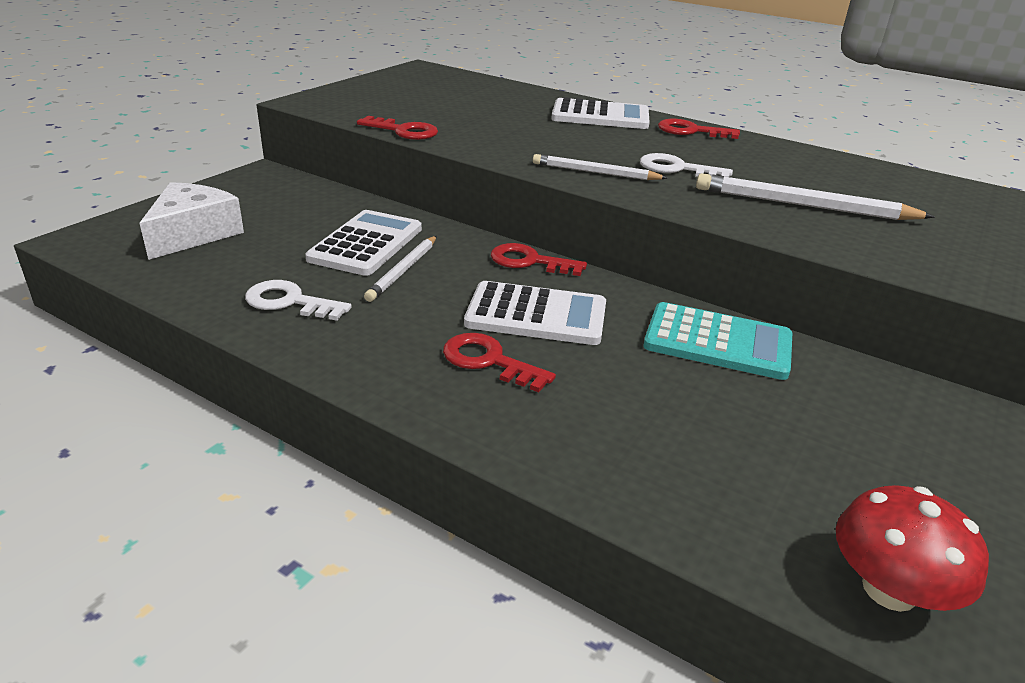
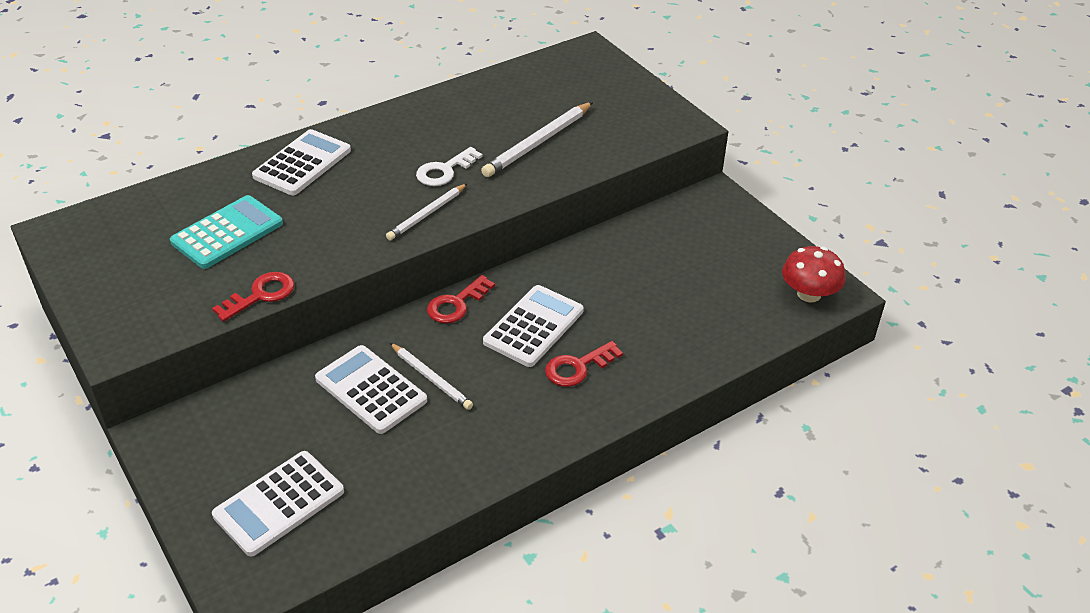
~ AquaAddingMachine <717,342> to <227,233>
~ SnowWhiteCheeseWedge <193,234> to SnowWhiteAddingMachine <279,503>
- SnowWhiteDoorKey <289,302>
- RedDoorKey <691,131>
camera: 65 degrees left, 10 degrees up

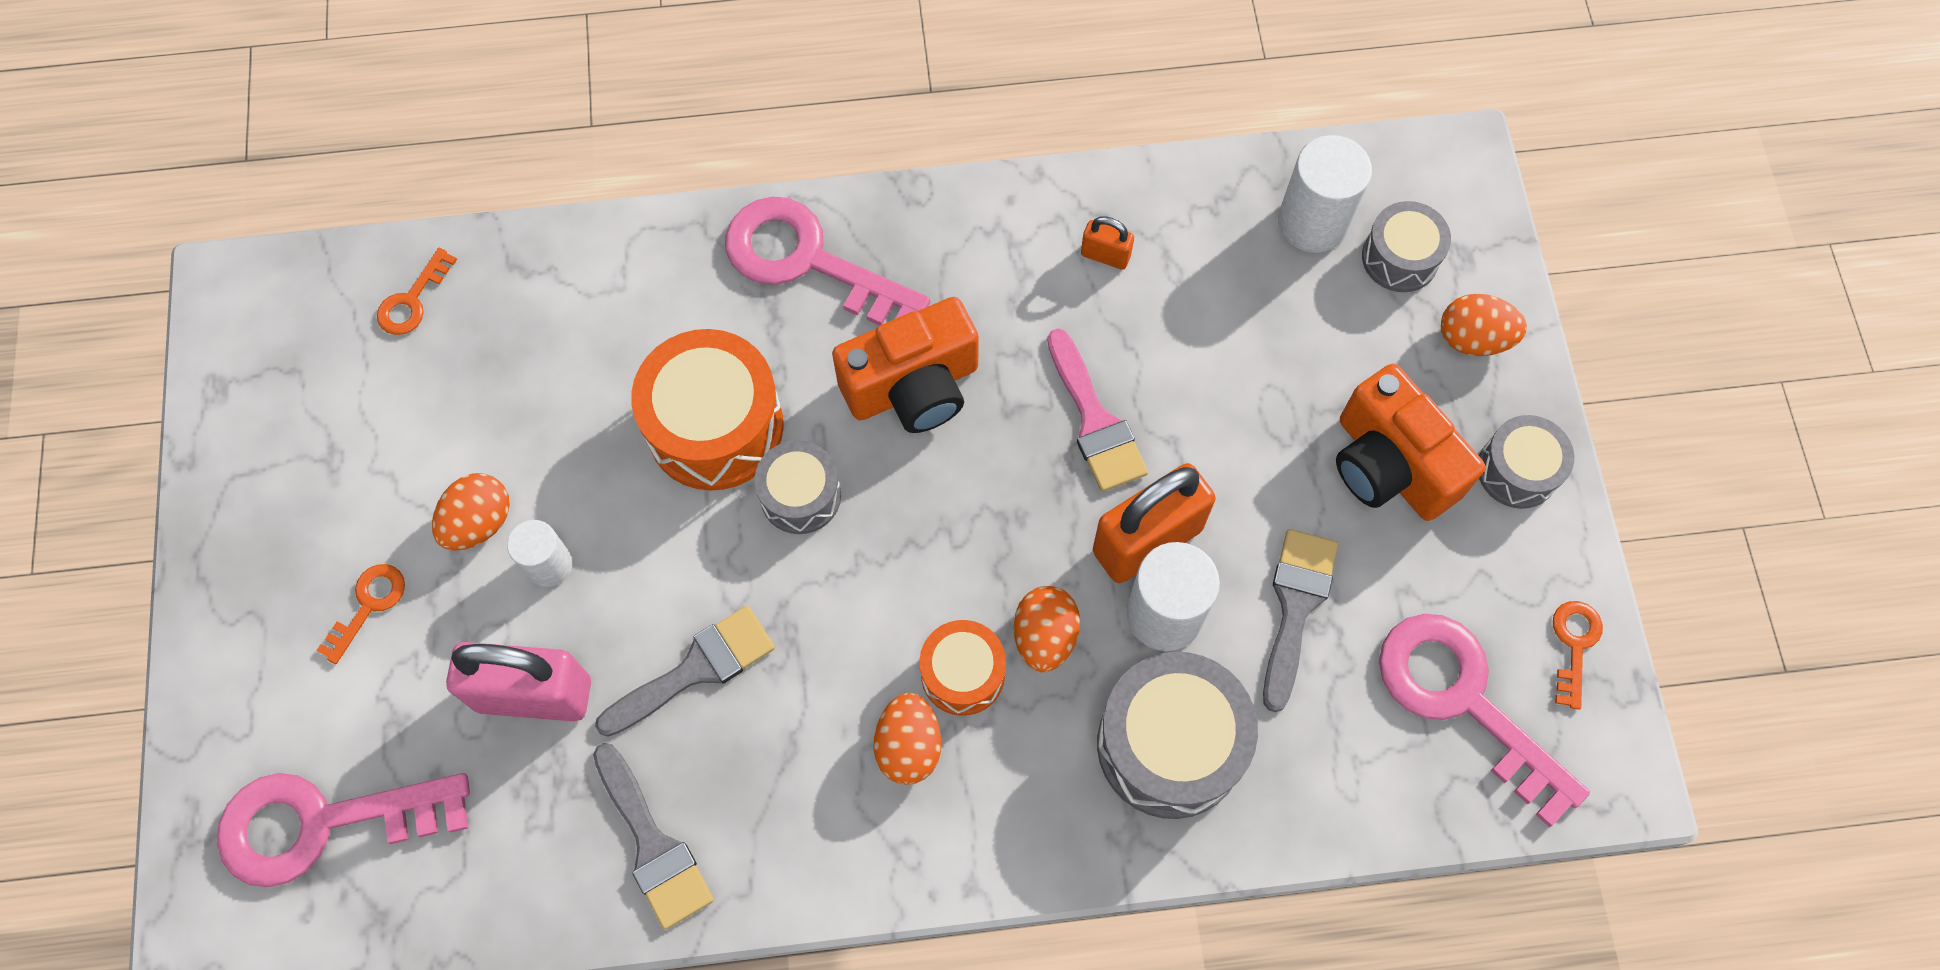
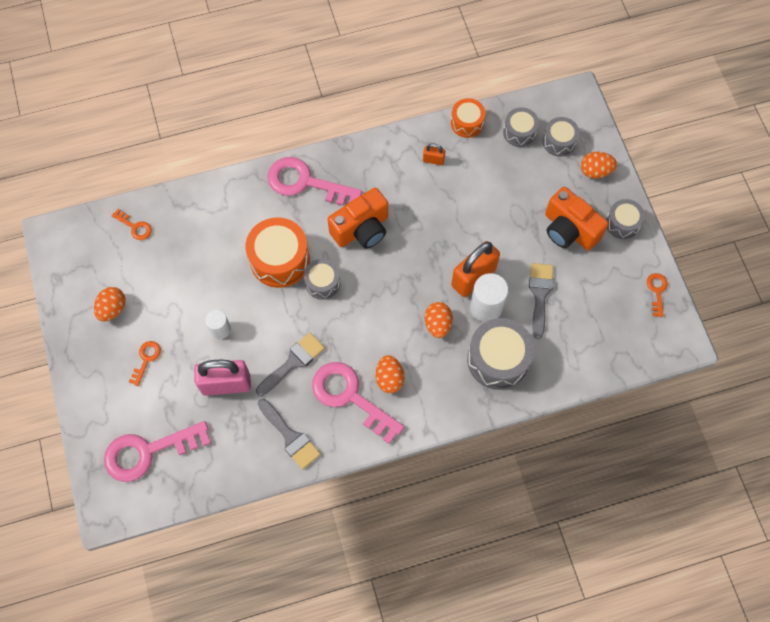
~ OrangeColouredEgg <479,522> to <112,309>
~ OrangeColouredDoorKey <412,300> = <135,227> 75 degrees counterclockwise
~ PinkDoorKey <1464,701> to <350,397>
~ OrangeColouredDrum <962,674> to <467,123>
~ SnowWhiteCylinderShape <1312,222> to GrayDrum <519,132>
- PinkPaintBrush <1095,421>
camera: 10 degrees left, 0 degrees up

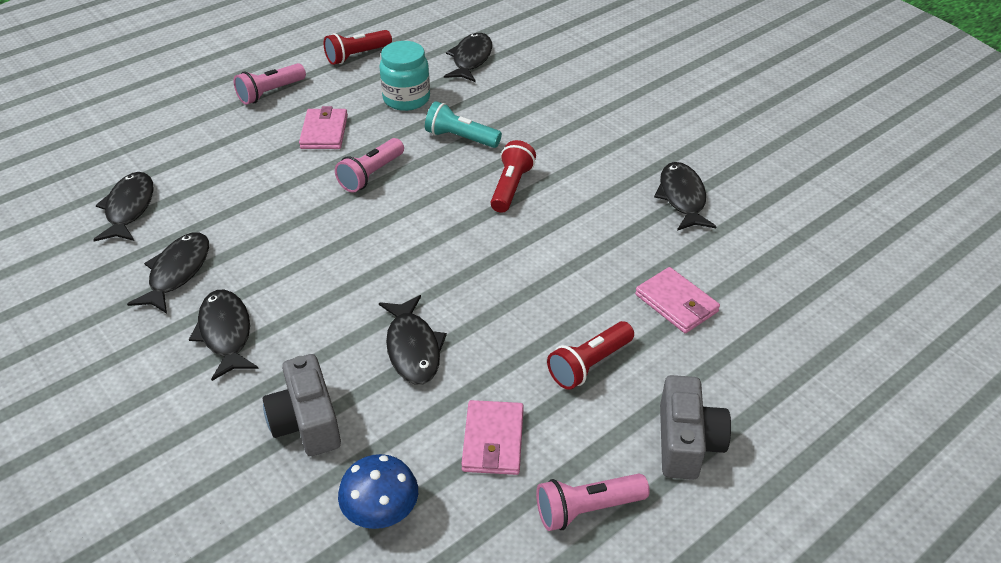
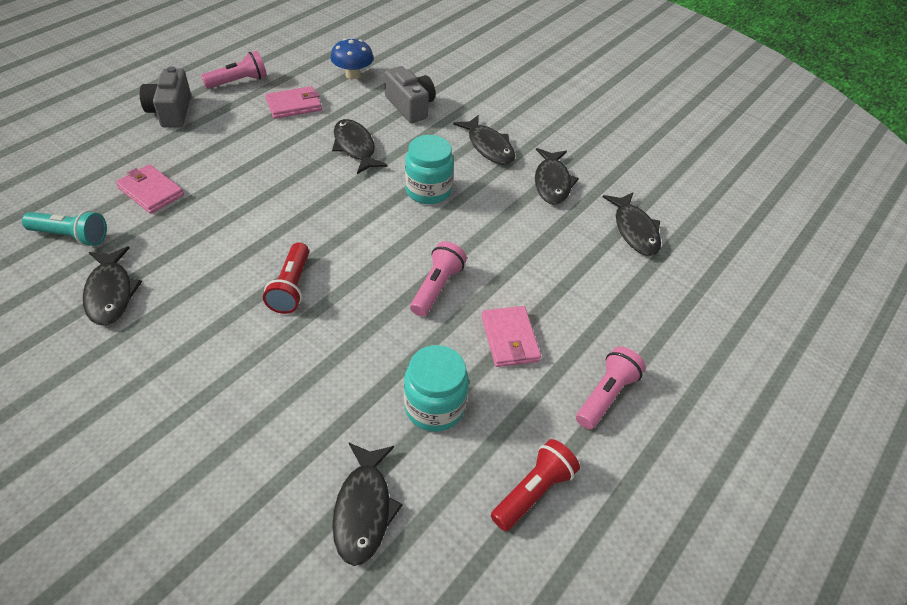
~ AquaFlashlight <461,138> to <71,236>
~ PinkBillfold <493,440> = <294,105> 75 degrees clockwise
+ AquaPreserveJar <428,190>
- RedFlashlight <589,364>
camera: 165 degrees right, 5 degrees up

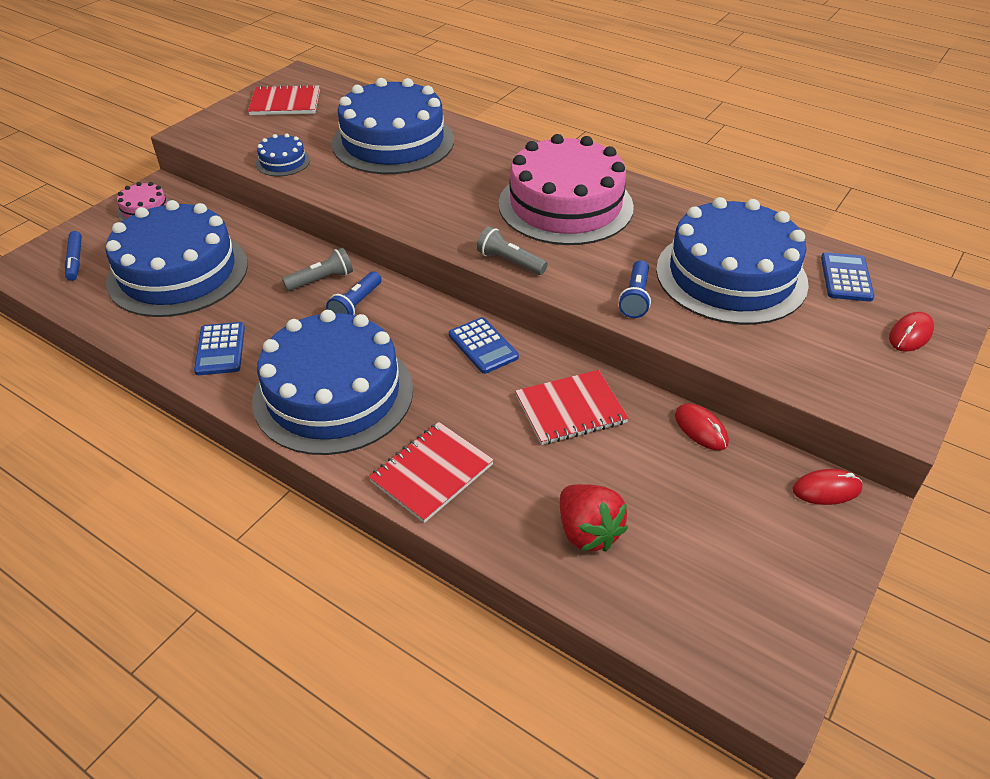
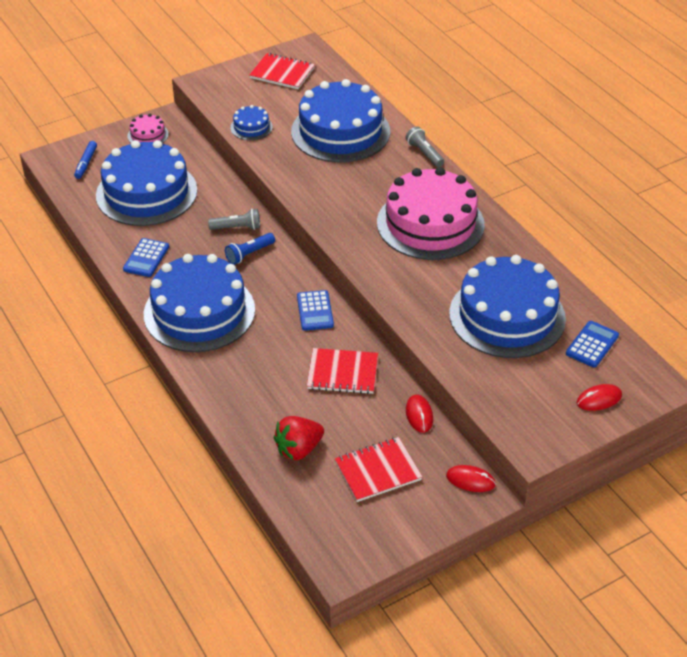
~ RedBerry <587,532> = <298,449> 60 degrees clockwise
~ RedNotepad <431,473> to <377,471>
~ GrayFlashlight <510,262> to <424,154>
- CobaltFlashlight <635,298>
camera: 25 degrees right, 0 degrees up

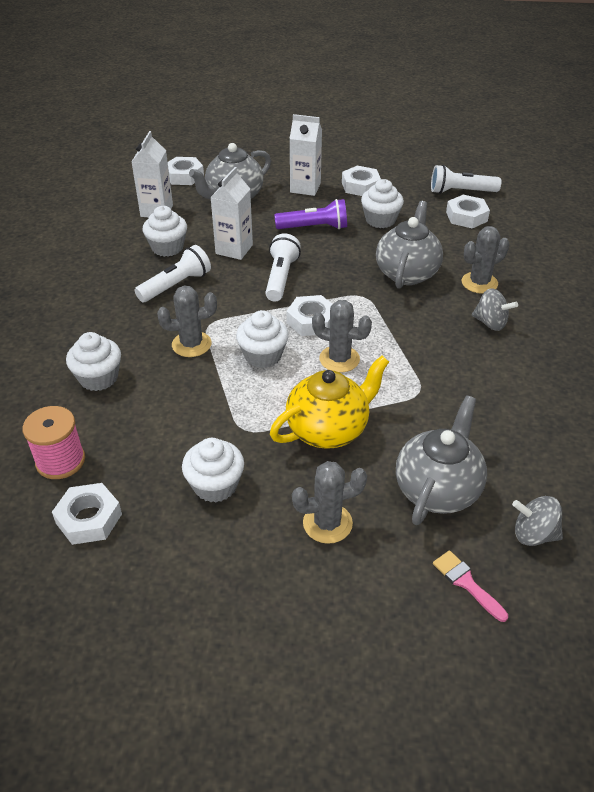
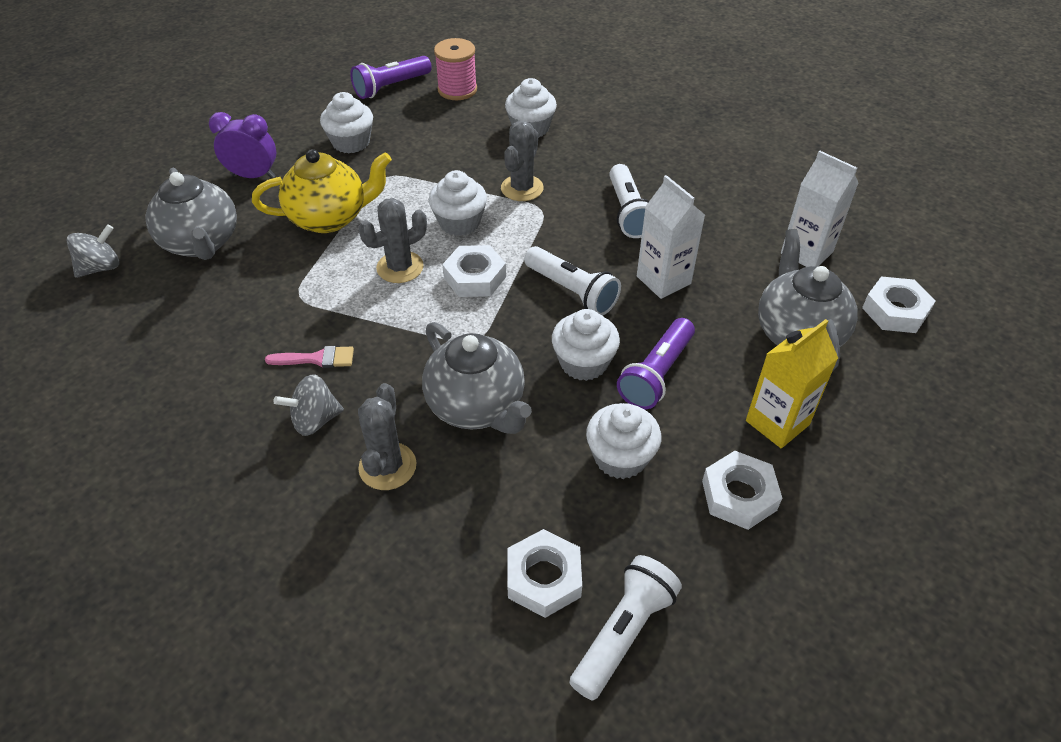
~ GrayCactus <327,523> to PurpleBedsideClock <253,176>
~ BrightYellowChinaTeapot <328,429> = <330,218> 105 degrees counterclockwise
~ PinkPaintBrush <466,583> to <317,359>
~ SnowWhiteNut <89,519> to PurpleFlashlight <391,87>
~ SnowWhiteCupcake <167,247> to <583,363>
~ SnowWhiteCarton <305,188> to BrightYellowCarton <777,423>
camera: 125 degrees right, 5 degrees up

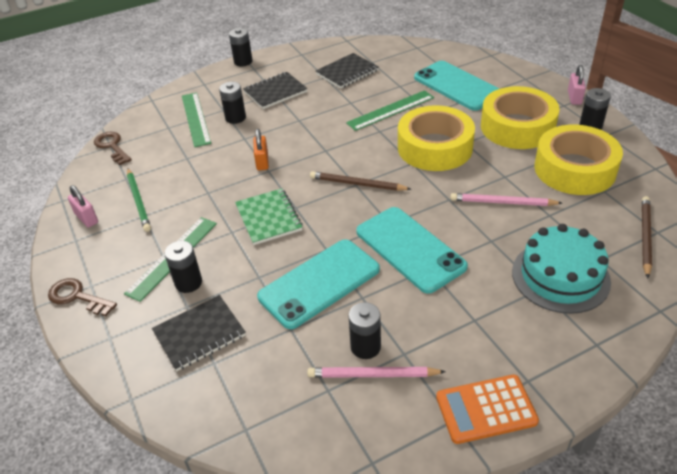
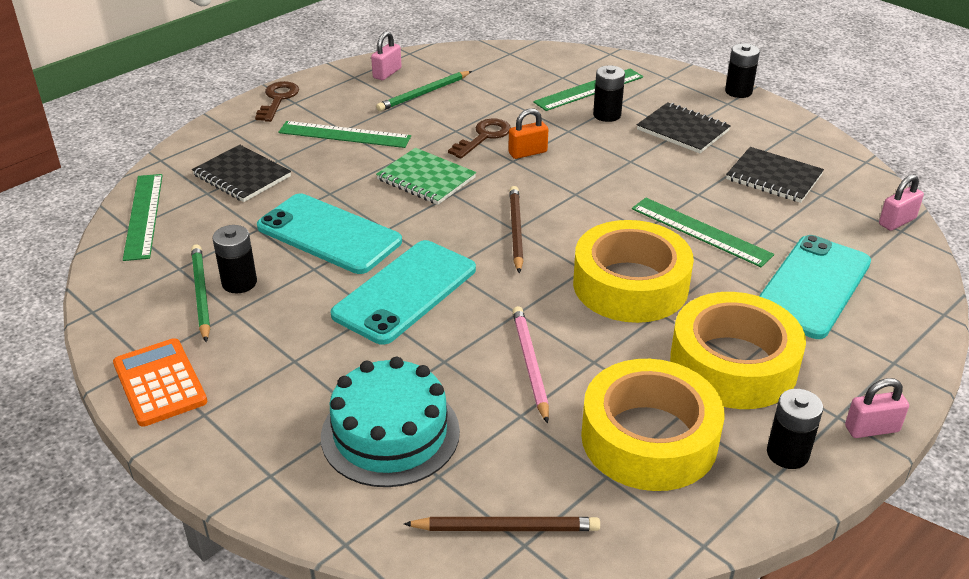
+ EmeraldRuler <143,216>
~ PinkPencil <373,375> to EmeraldPencil <201,294>
~ EmeraldNotepad <268,218> = <426,179> 75 degrees clockwise
~ BrownDoorKey <112,146> to <484,137>
+ PinkSmallLock <897,221>
- EbonyPowerCell <188,283>
camera: 70 degrees right, 5 degrees down

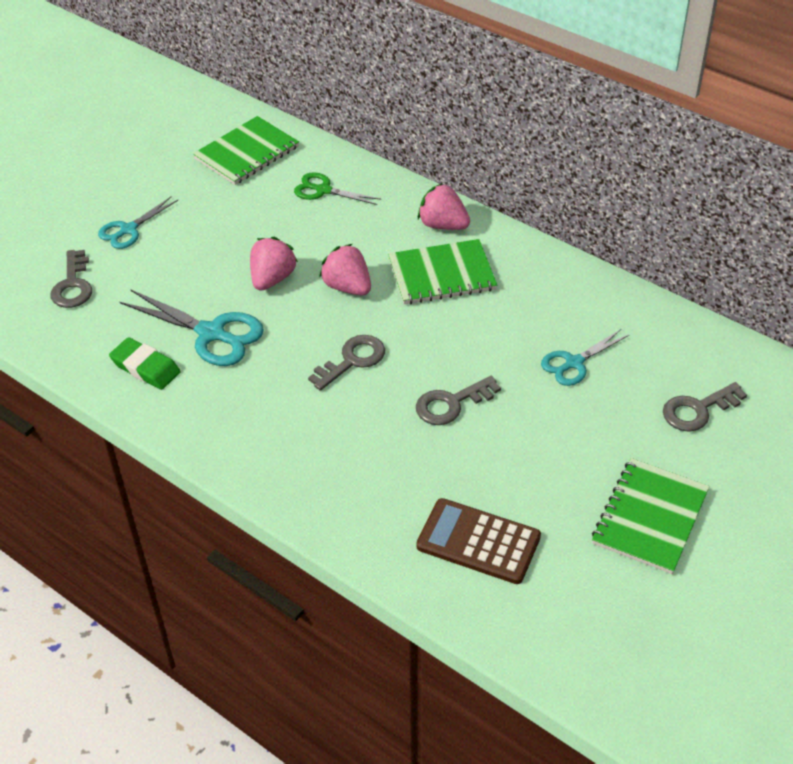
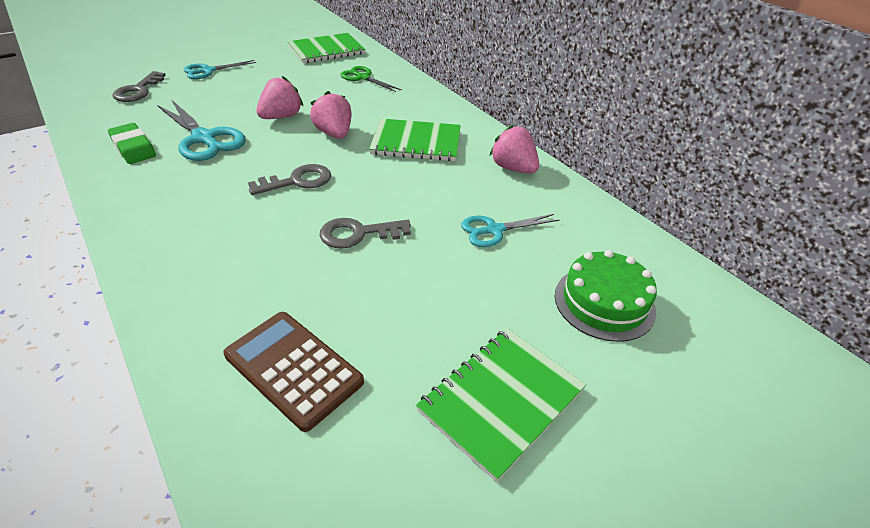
~ PinkBerry <443,225> to <513,168>
~ GrayDoorKey <698,410> to EmeraldGateau <604,302>
camera: 15 degrees right, 5 degrees down

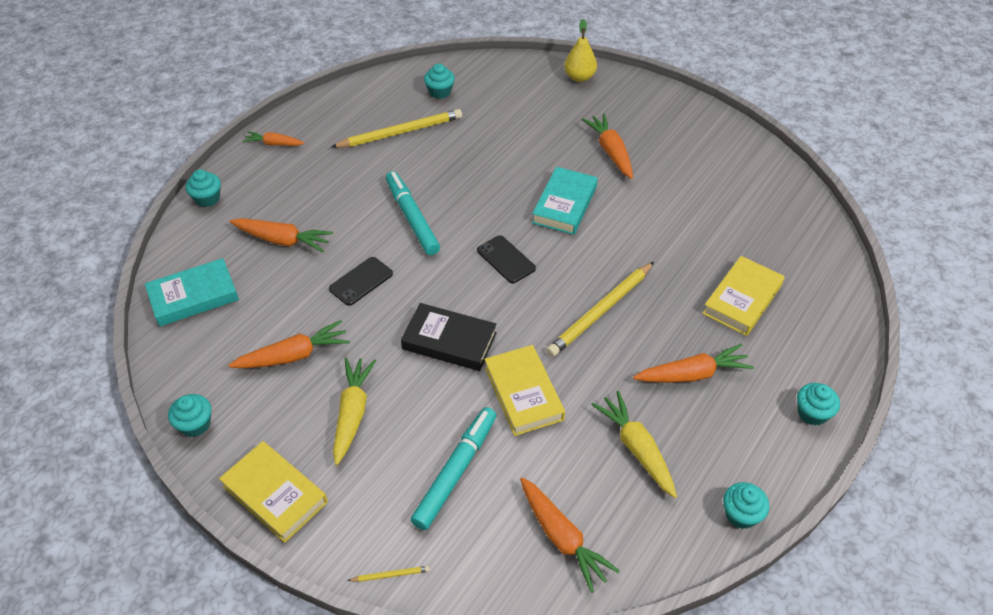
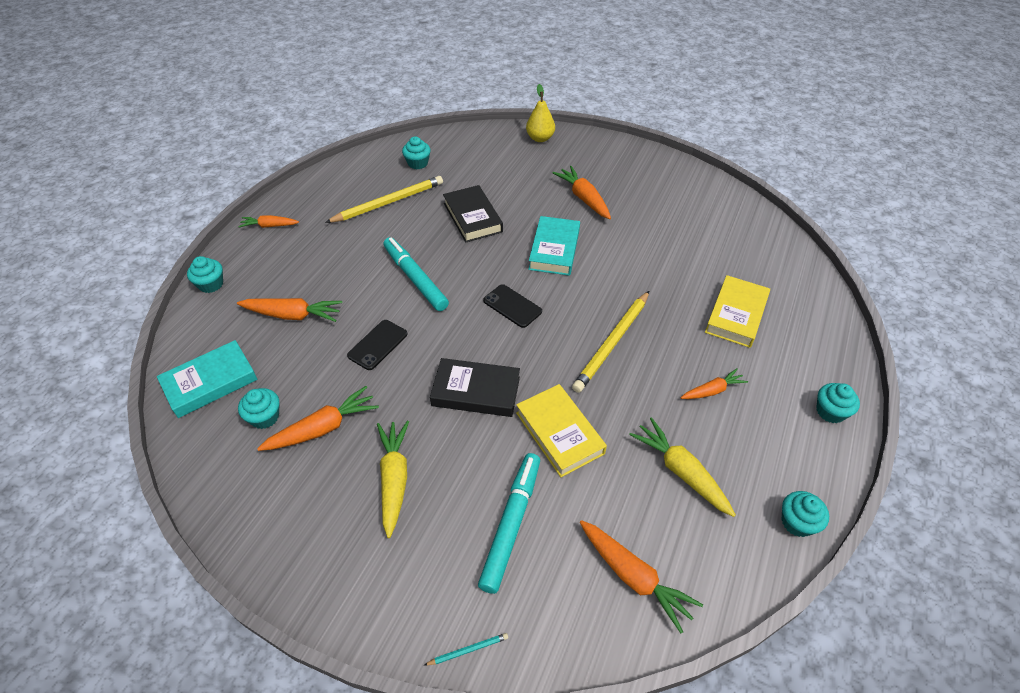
~ AquaCupcake <195,424> to <264,417>
~ BrightYellowPencil <390,575> to AquaPencil <468,650>
+ EbonyBook <472,217>
~ OrangeColouredCarrot <693,374> = <712,390> x0.63
- BrightYellowBook <275,494>
camera: 10 degrees left, 0 degrees up

